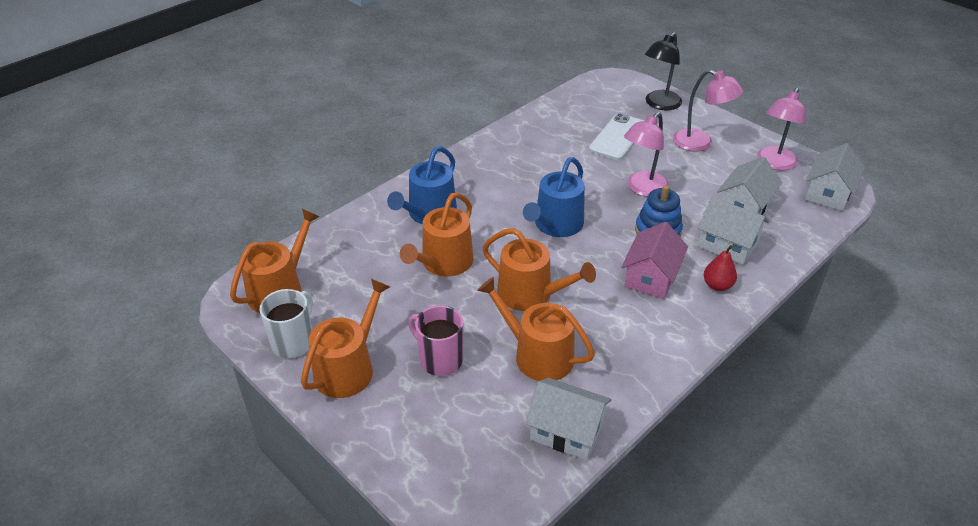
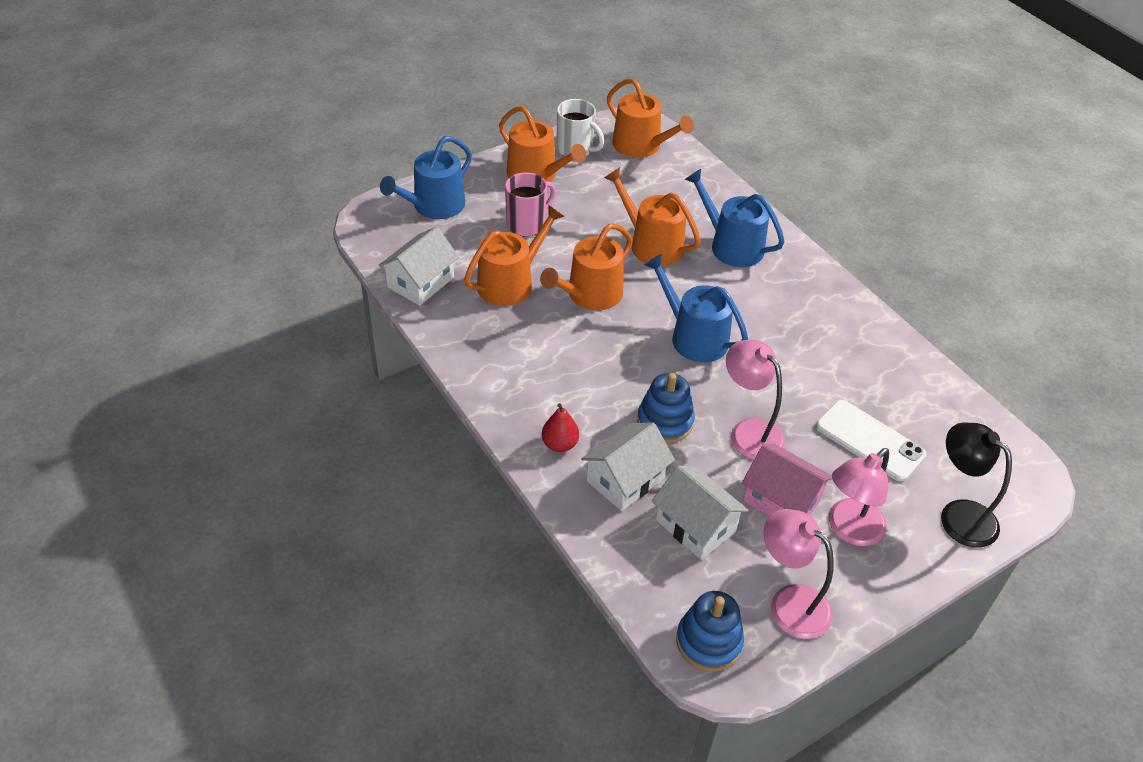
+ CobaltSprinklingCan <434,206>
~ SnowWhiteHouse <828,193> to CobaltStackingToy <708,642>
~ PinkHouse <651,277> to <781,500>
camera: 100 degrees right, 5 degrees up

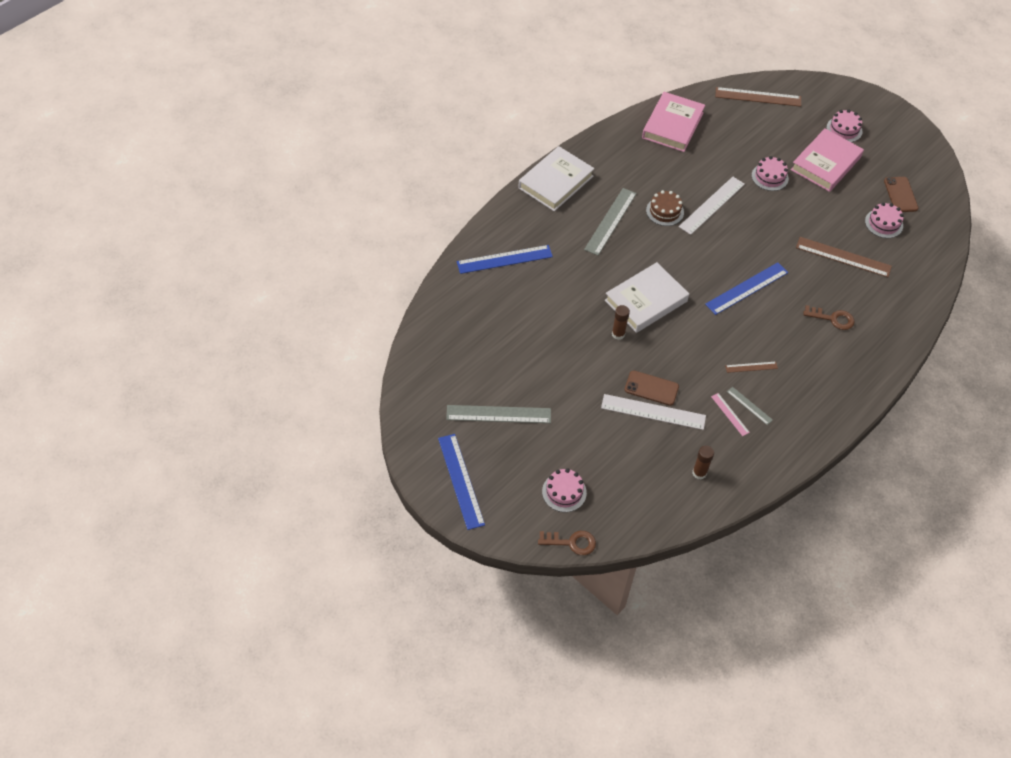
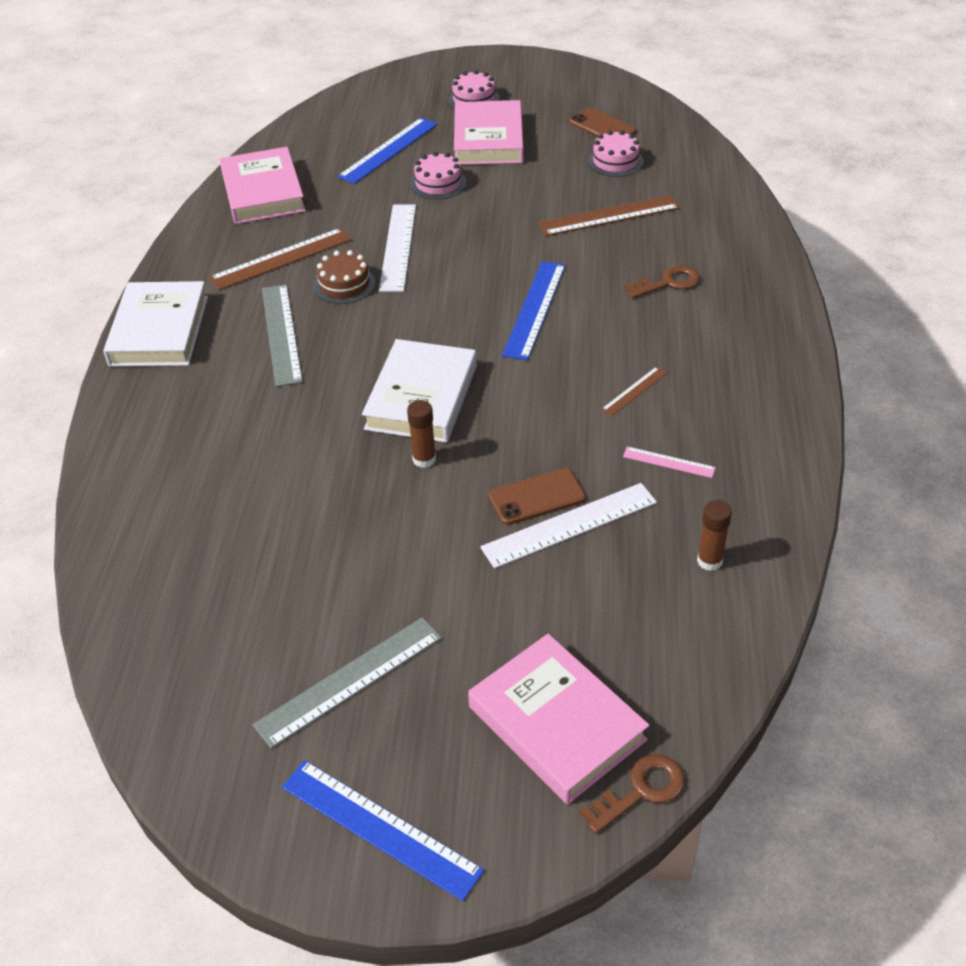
~ BrownRuler <758,97> to <281,259>
~ CobaltRuler <504,259> to <388,150>
~ PinkGateau <564,492> to PinkBook <556,723>
- GrayRuler <749,405>
camera: 35 degrees left, 10 degrees down

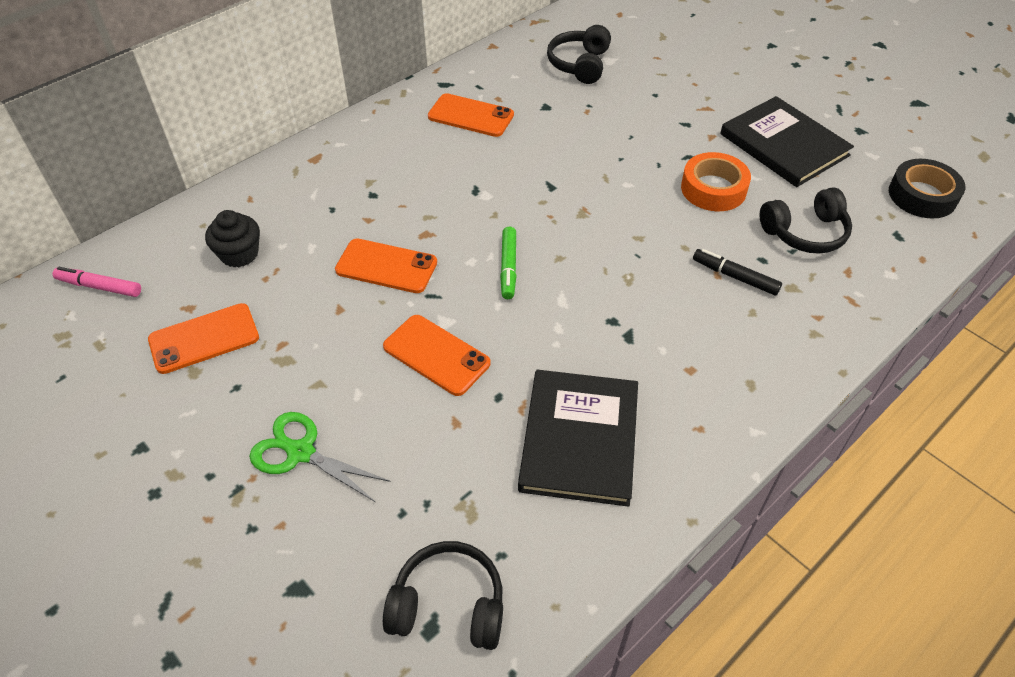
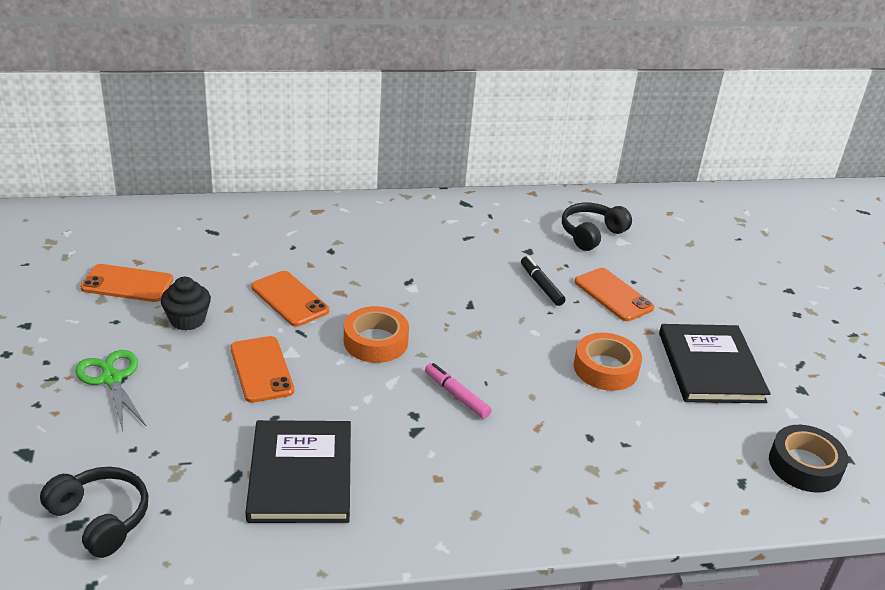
~ EbonyCupcake <239,254> to <187,320>
~ EbonyBook <580,439> = <301,474> 45 degrees counterclockwise
~ EmeraldMarker <508,267> to OrangeColouredRollOfTape <375,341>
~ PinkMarker <99,287> to <456,395>
~ EbonyMarker <735,277> to <541,285>
~ OrangeColouredMobilePhone <470,116> to <613,295>
- EbonyOverEarHeadphones <805,233>
camera: 30 degrees right, 15 degrees down

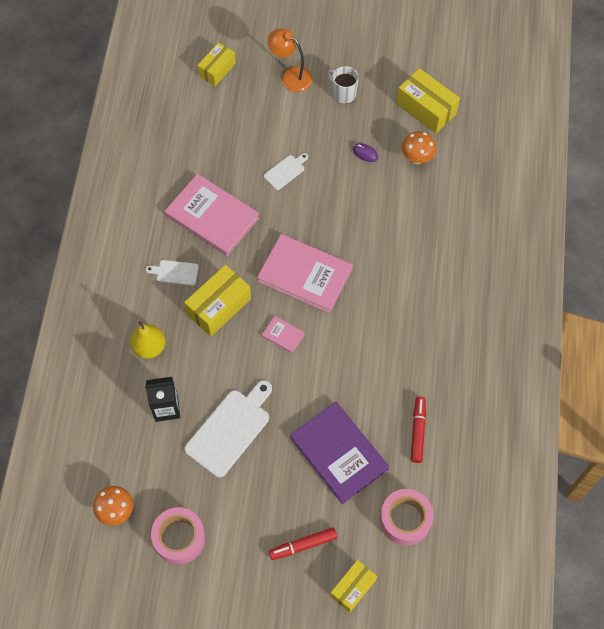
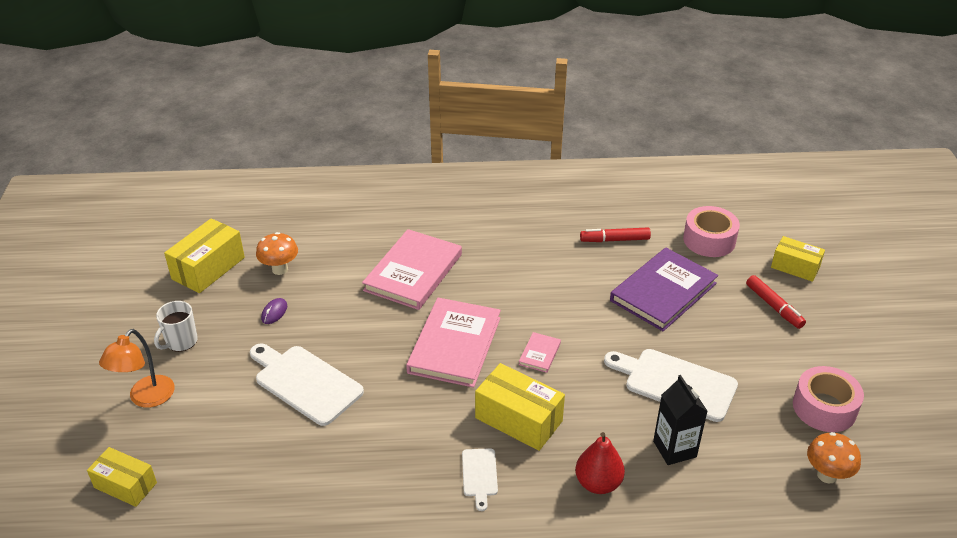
~ SnowWhiteCuttingBoard <285,171> = <305,382> x1.96
~ PinkBook <212,217> to <413,272>
~ BrightYellowToyPear <149,347> to RedToyPear <598,483>
camera: 100 degrees left, 25 degrees down

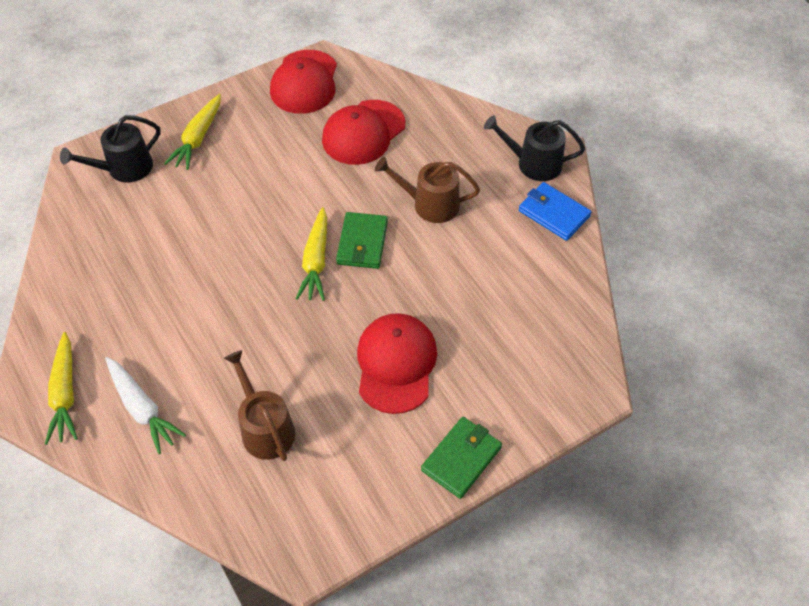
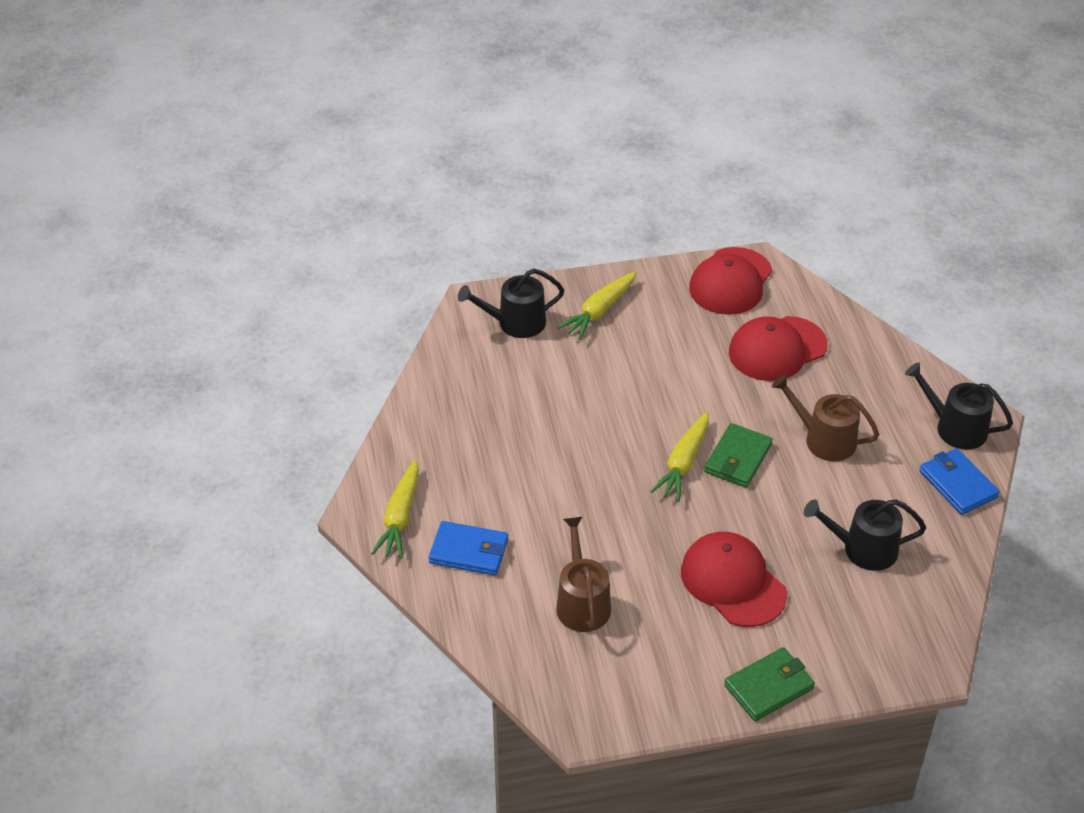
~ SnowWhiteCarrot <142,409> to CobaltBillfold <469,551>
~ RedBaseballCap <396,364> = <732,582> 60 degrees counterclockwise
+ EbonySprinklingCan <863,549>
camera: 20 degrees right, 10 degrees down

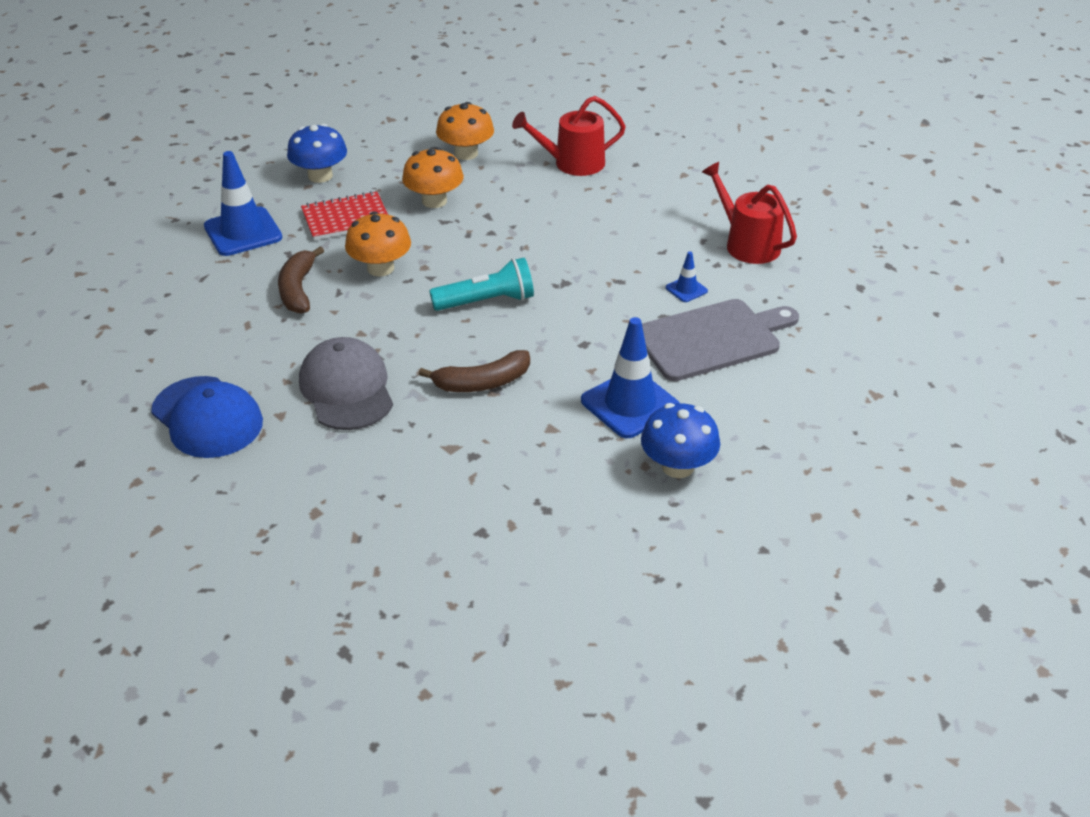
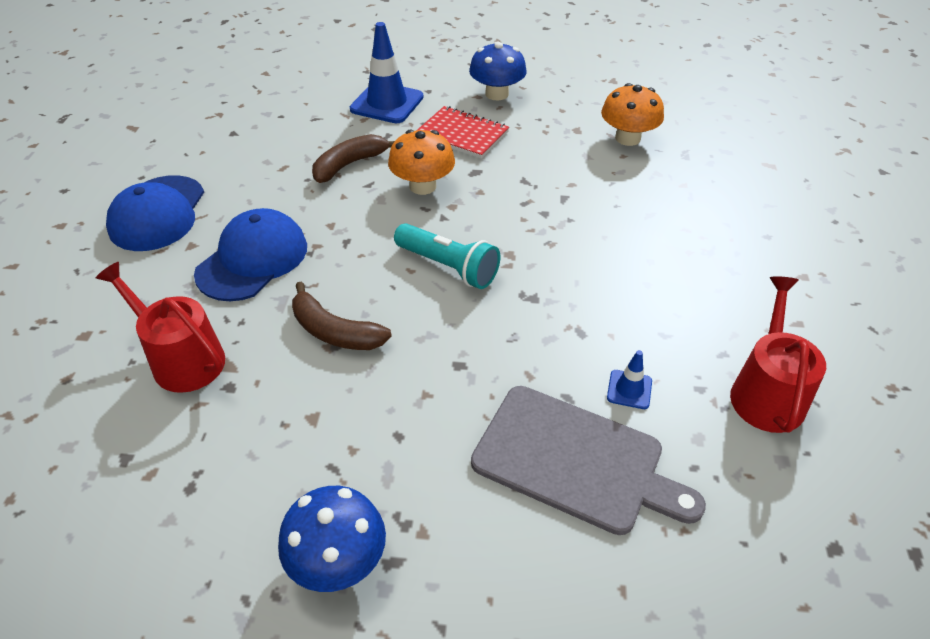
~ RedSprinklingCan <573,163> to <182,359>
~ GrayBaseballCap <347,389> to CobaltBaseballCap <253,260>
- OrangeColouredMushroom <434,201>
- CobaltRoadCone <630,404>
camera: 50 degrees right, 5 degrees up

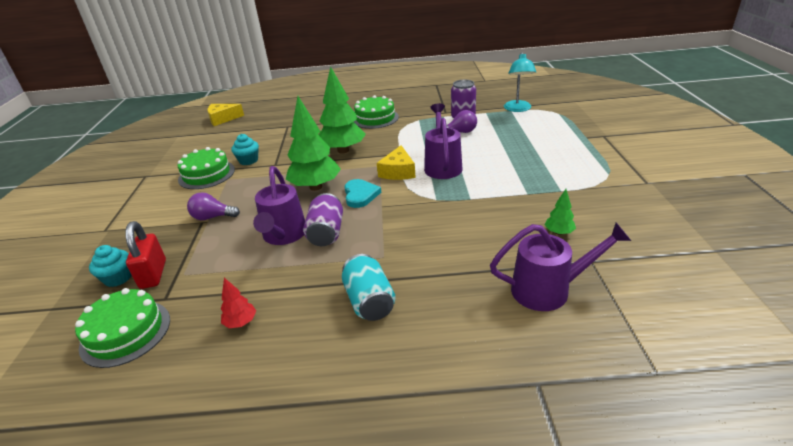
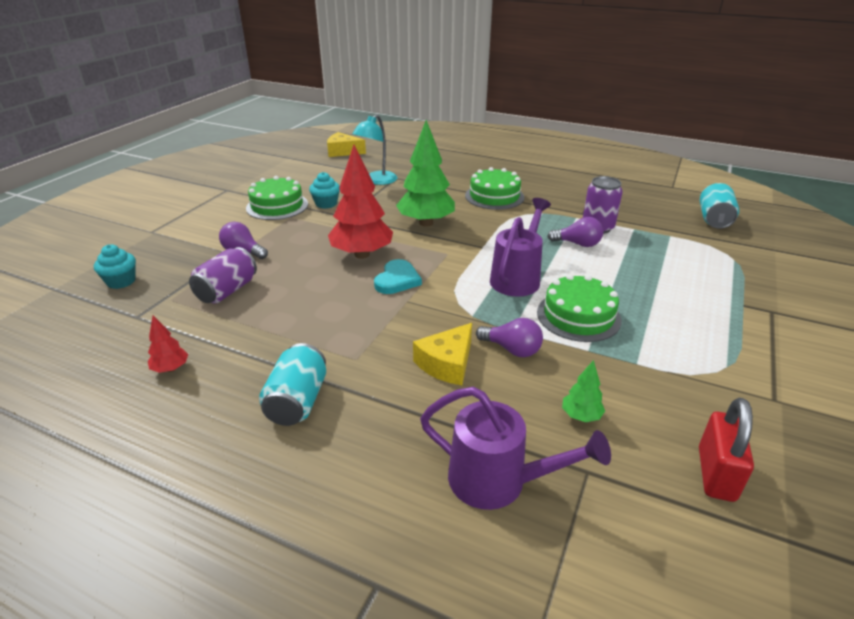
~ PurpleCan <326,233> to <227,291>
~ EmeraldToyTree <316,187> to RedToyTree <362,254>
~ AquaReadingLamp <518,109> to <377,181>
~ BrightYellowCheeseWedge <398,172> to <447,363>
+ PurpleLightBulb <512,349>
~ EmeraldGateau <125,333> to <578,316>
~ RedSmallLock <153,274> to <716,474>
+ AquaCan <714,219>
- PurpleSprinklingCan <283,236>
camera: 25 degrees right, 0 degrees up

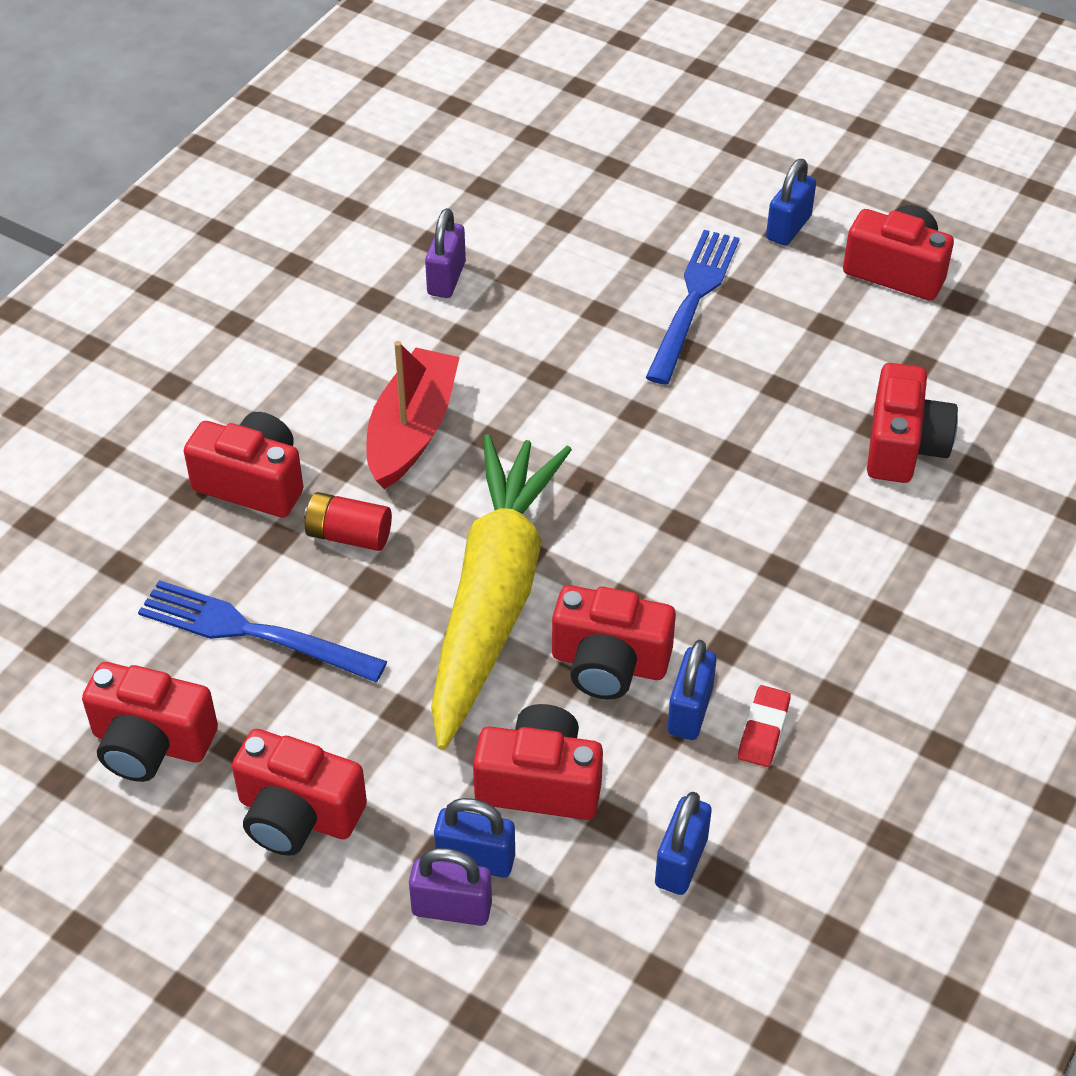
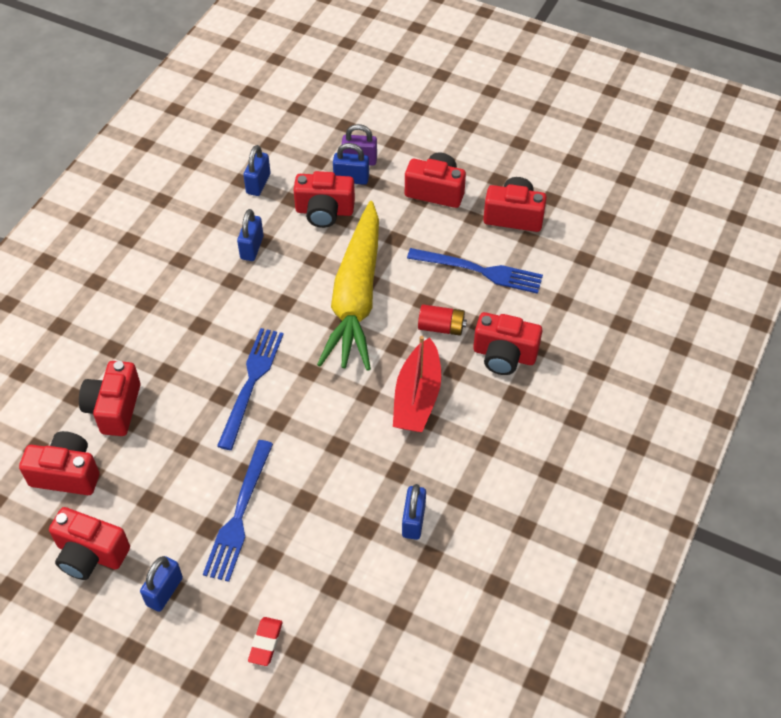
~ RedCamera <609,663> to <67,474>
+ CobaltTableFork <251,383>
~ RedGumEraser <763,730> to <265,643>
~ PurpleSmallLock <446,279> to CobaltSmallLock <413,521>
camera: 175 degrees right, 5 degrees up

